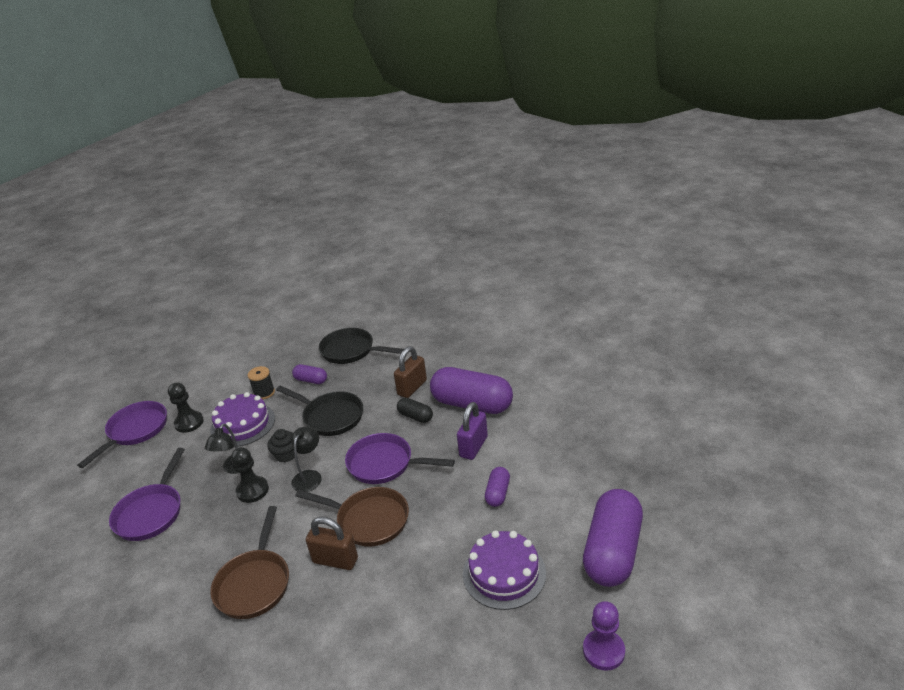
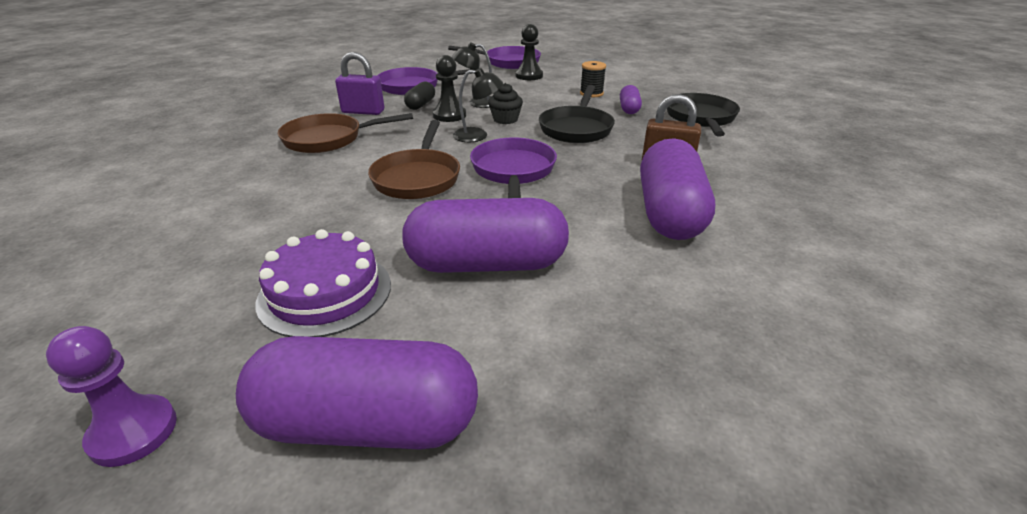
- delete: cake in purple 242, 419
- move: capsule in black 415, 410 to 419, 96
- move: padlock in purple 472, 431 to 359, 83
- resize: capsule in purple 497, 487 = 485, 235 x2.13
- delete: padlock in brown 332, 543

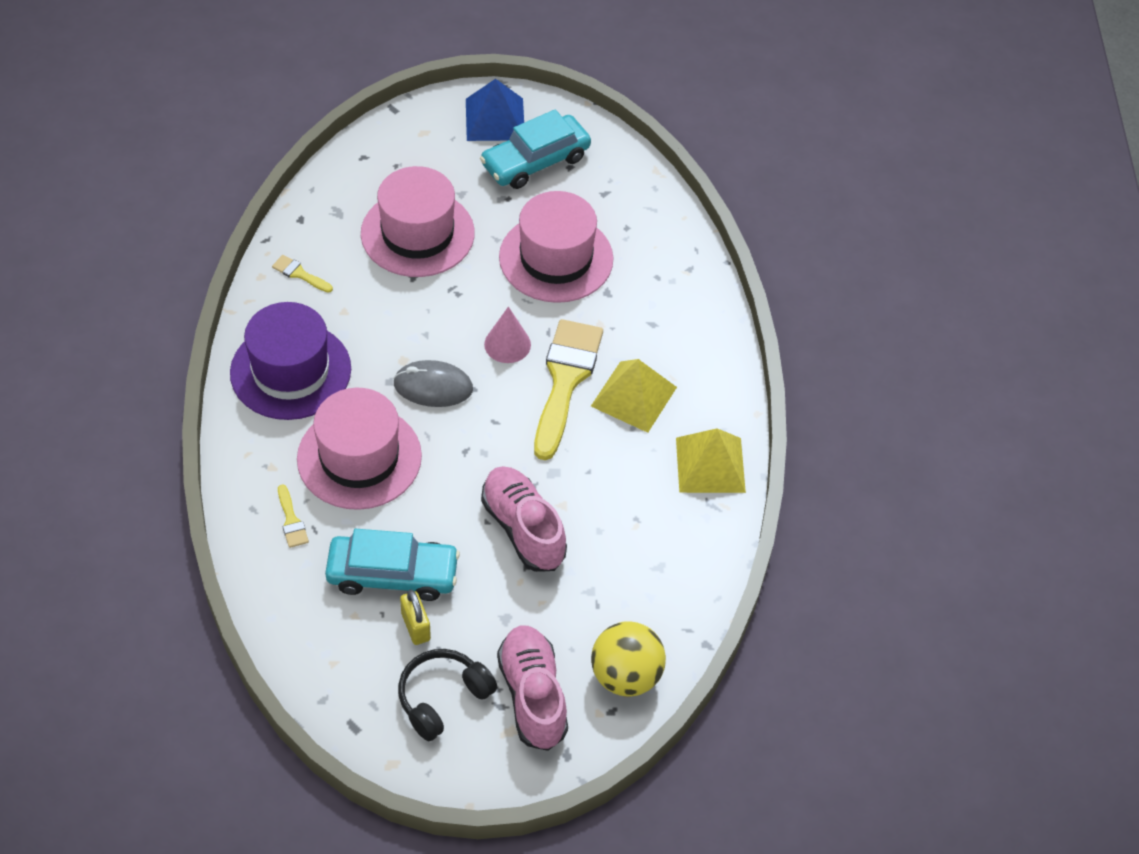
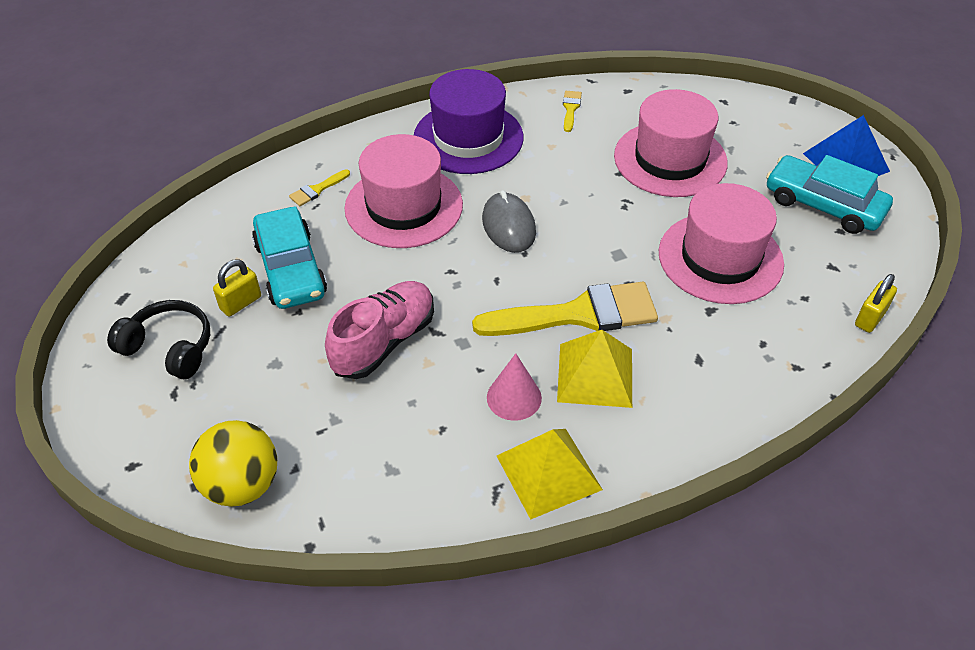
- move: cone in pink 507, 335 to 514, 387
- delete: shoe in pink 532, 688
- insert: padlock in yellow 876, 303

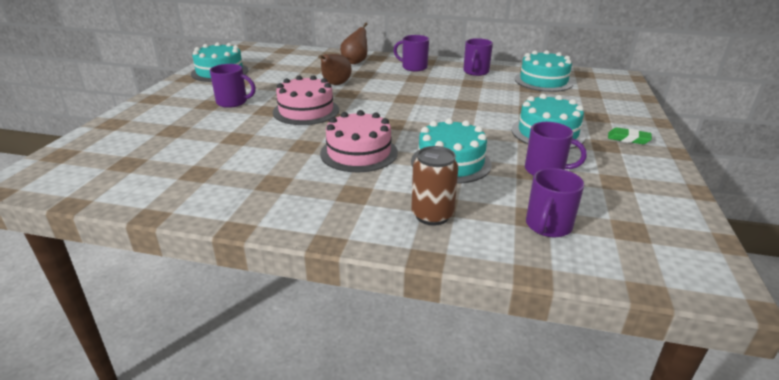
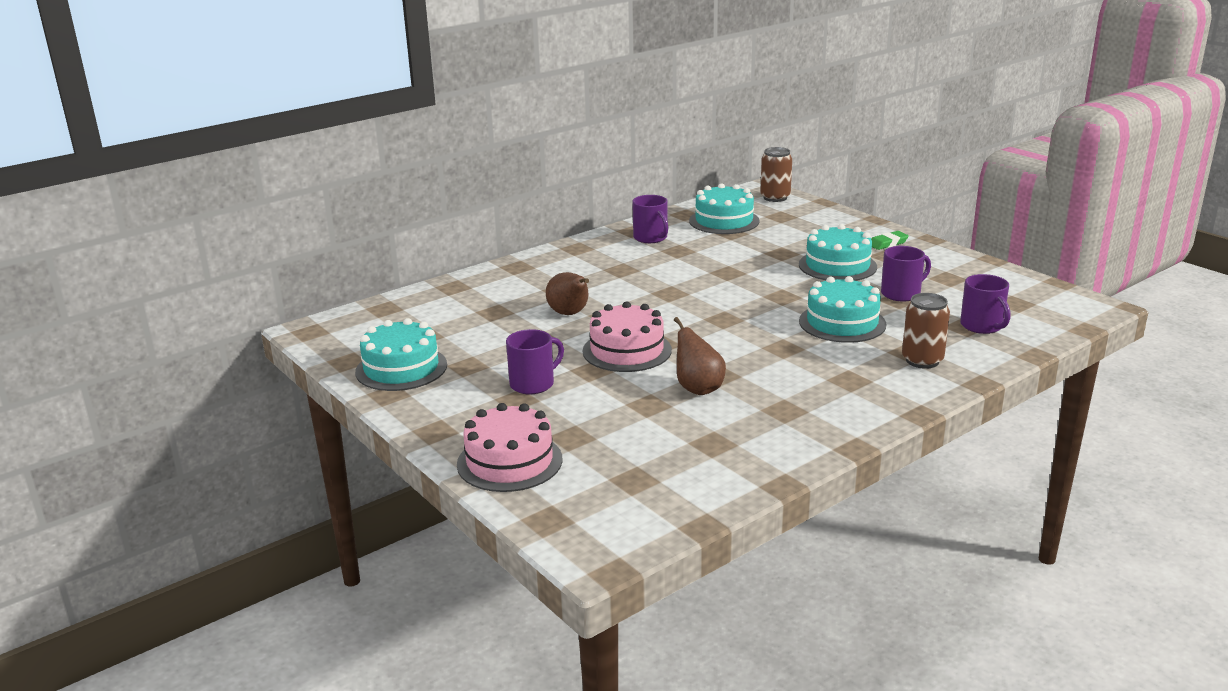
- move: pear in brown 354, 43 to 700, 356
- delete: mug in purple 411, 53
- move: cake in pink 359, 141 to 509, 447
- insert: can in brown 776, 174

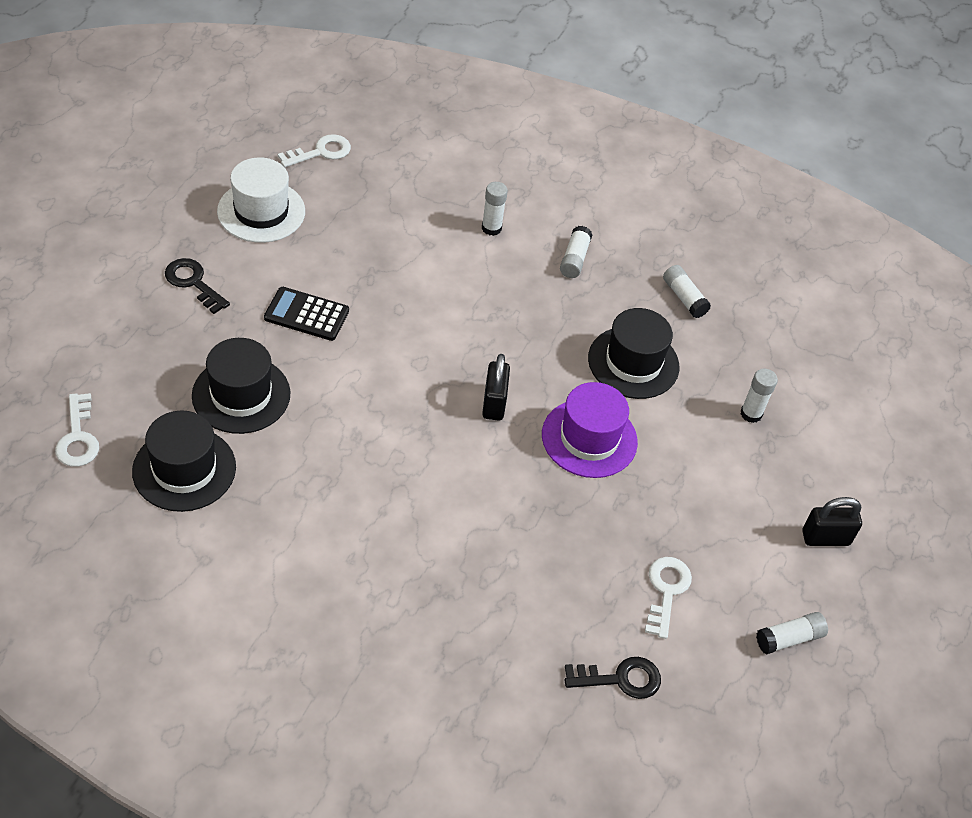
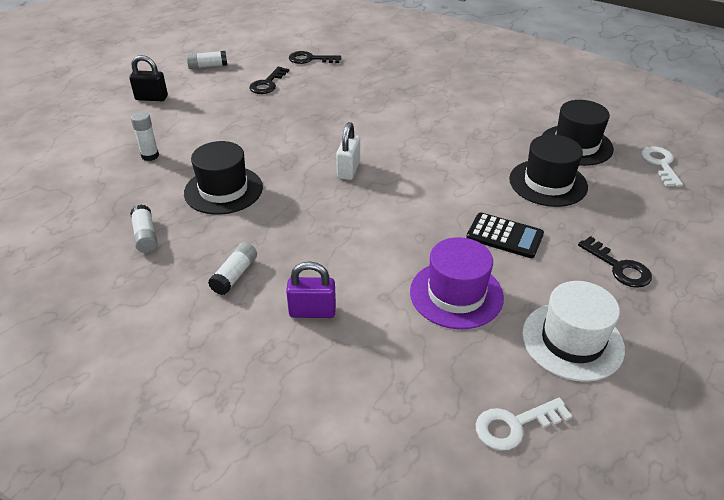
- replace: glue stick in white 495, 209 to padlock in purple 311, 289
- recolor: padlock in black 496, 387 to padlock in white 348, 151
- move: hat in purple 590, 430 to 457, 283
- recolor: key in white 668, 598 to key in black 269, 80

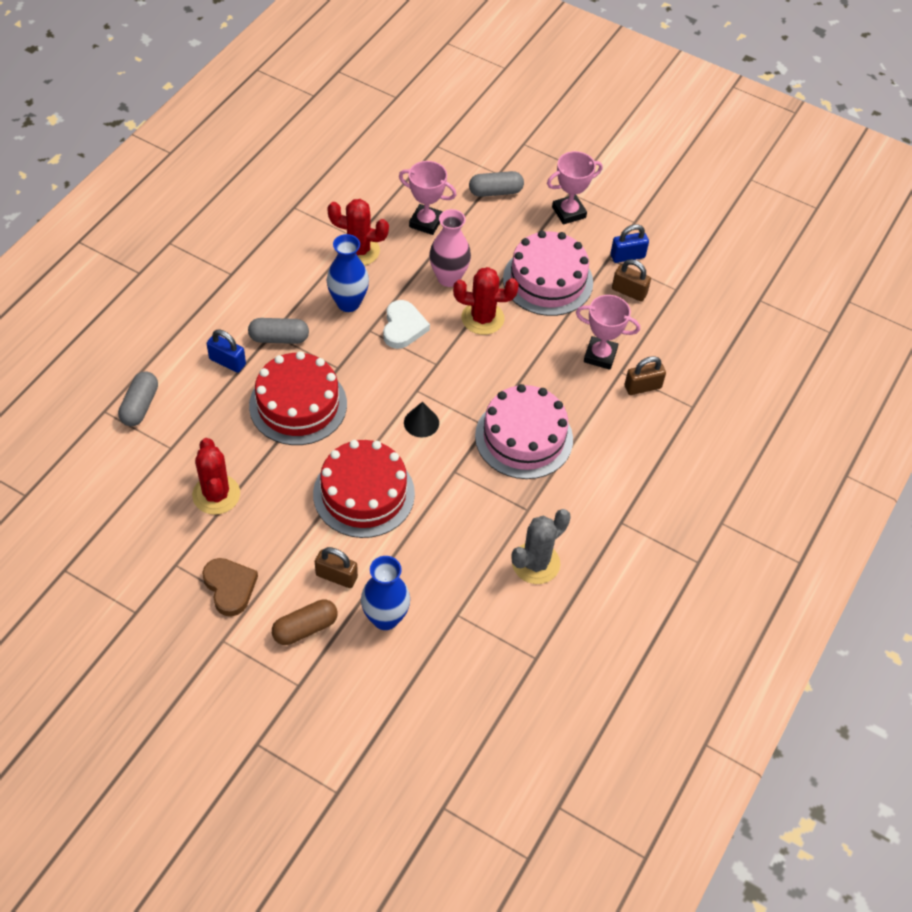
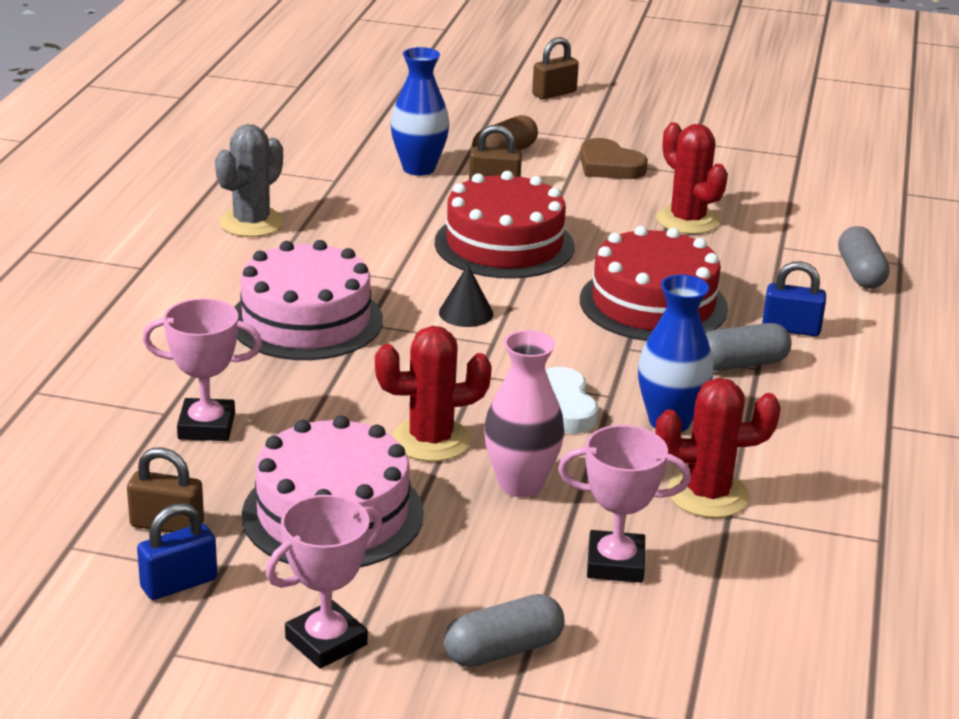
- move: padlock in brown 645, 375 to 555, 68

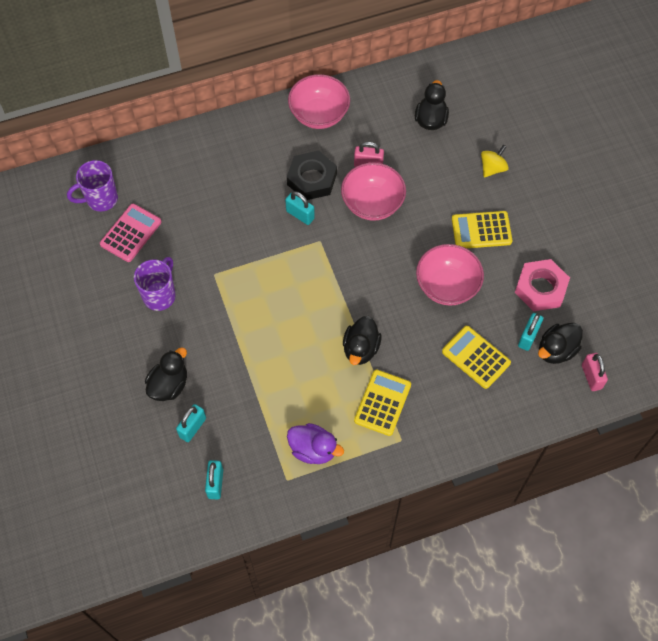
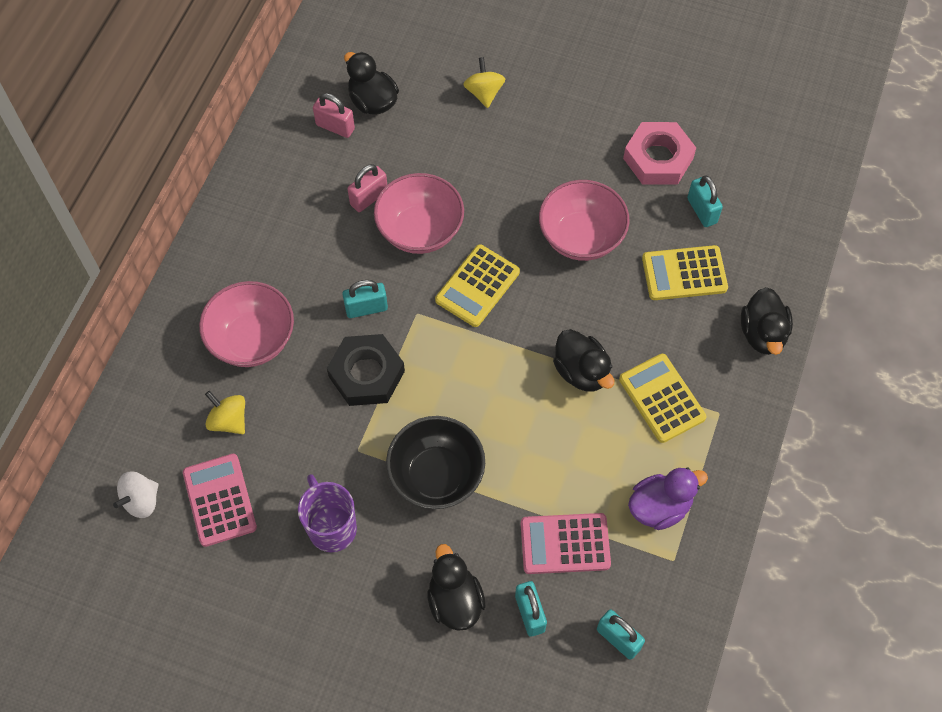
- move: bowl in pink 319, 101 to 246, 324
- move: nut in black 312, 175 to 366, 370
- replace: mug in purple 92, 185 to spinning top in white 136, 494
- move: calculator in yellow 482, 229 to 477, 285
- move: duck in black 560, 343 to 767, 321
- move: padlock in pink 595, 372 to 334, 115
- insert: spinning top in yellow 225, 412
- insert: bowl in black 435, 462
- insert: calculator in pink 566, 543

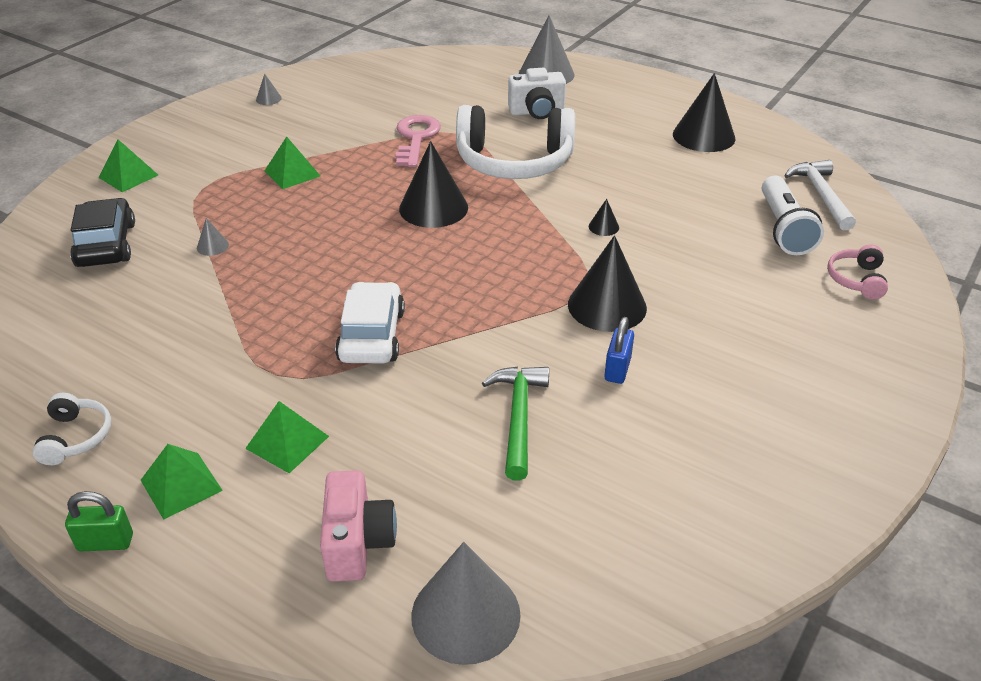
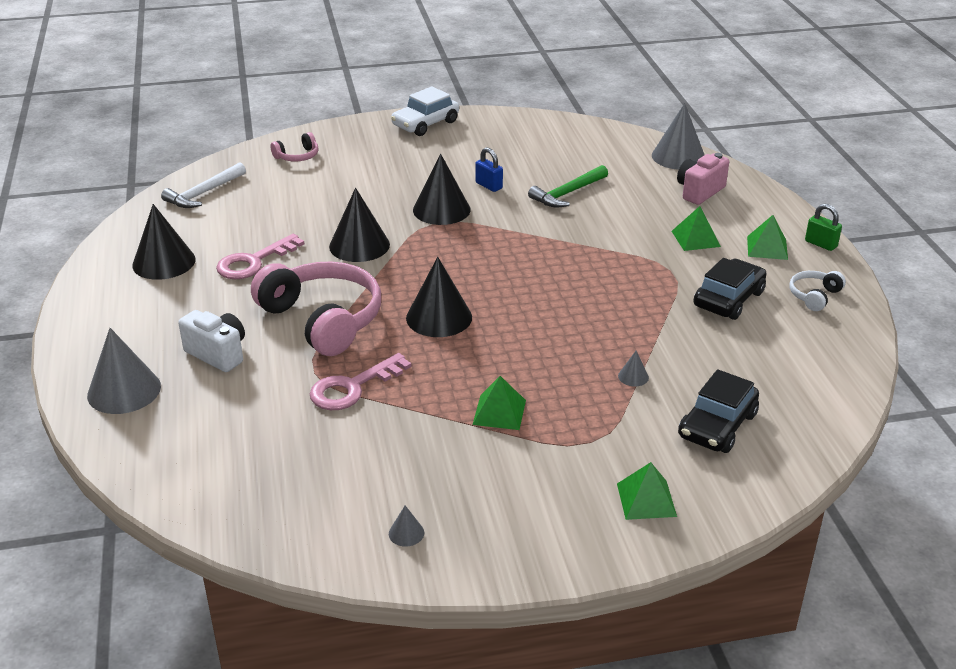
- recolor: headphones in white 515, 142 to headphones in pink 316, 308
- delete: flashlight in white 793, 215
- resize: cone in black 604, 217 = 359, 225 x2.31
- move: car in white 370, 323 to 425, 111
- rotate: padlock in blue 619, 350 = 489, 169 75 degrees clockwise
- insert: key in pink 260, 256
- insert: car in black 729, 289

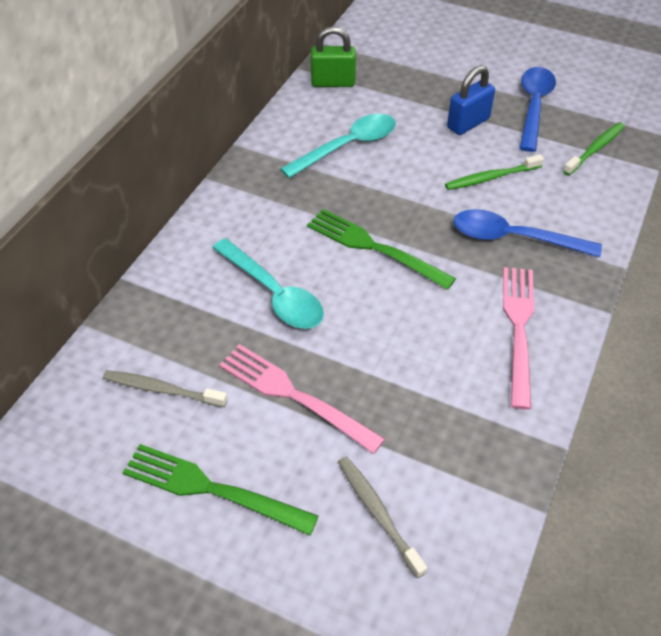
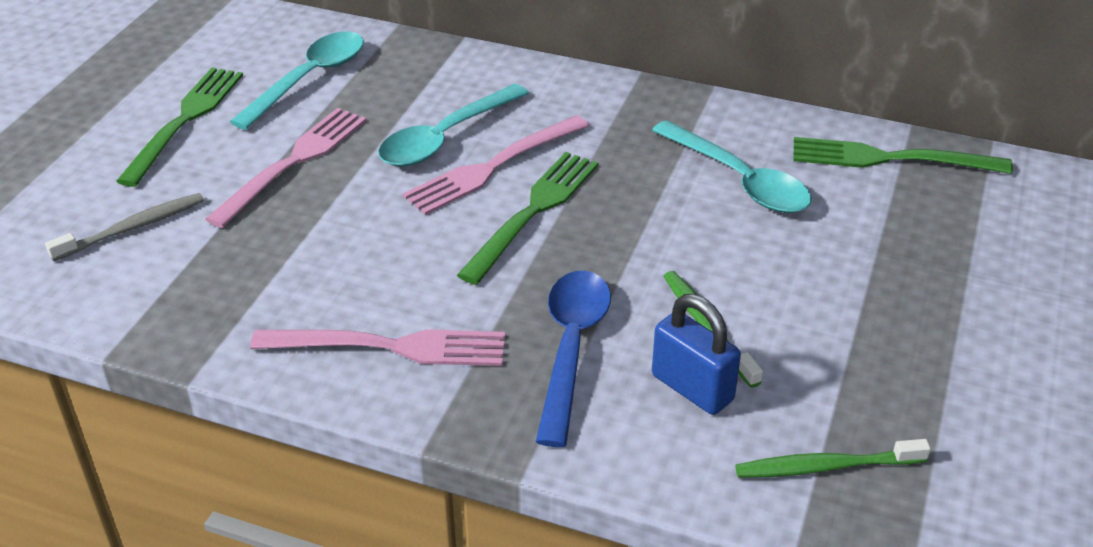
- replace: padlock in green 333, 56 to fork in green 903, 155
- move: padlock in blue 471, 100 to 696, 354
- delete: spoon in blue 538, 109
- rotate: toothbrush in green 594, 148 = 833, 458 135 degrees clockwise
- replace: toothbrush in grey 165, 388 to spoon in turquoise 297, 80
- insert: fork in pink 496, 165

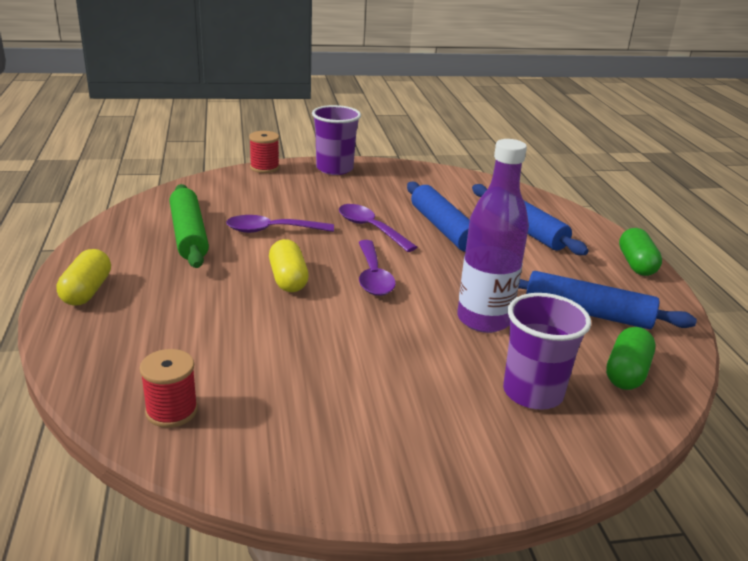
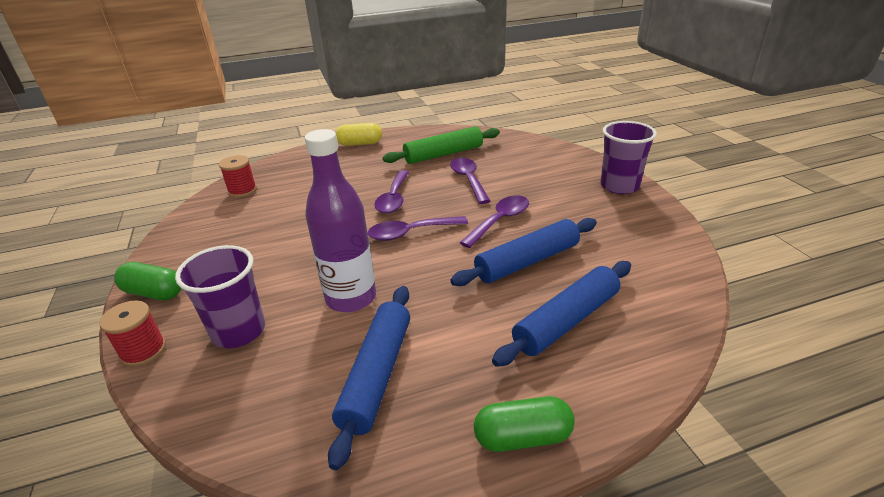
- move: spool in red 264, 152 to 132, 333
- replace: capsule in yellow 289, 265 to spoon in purple 391, 192
- move: capsule in green 630, 358 to 147, 281

